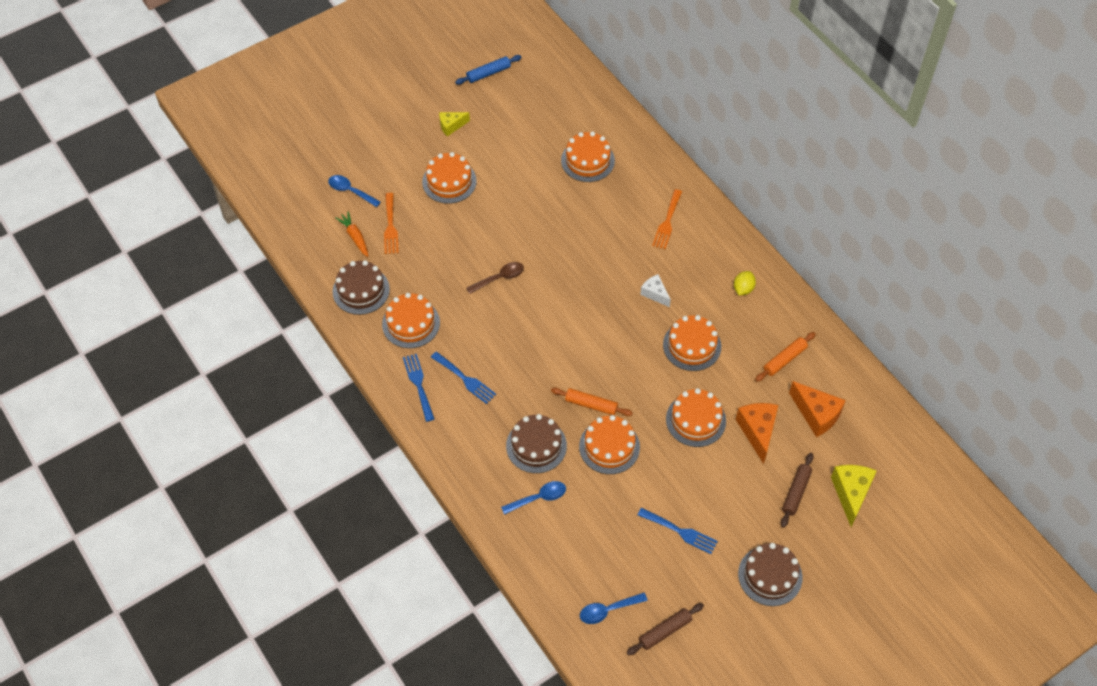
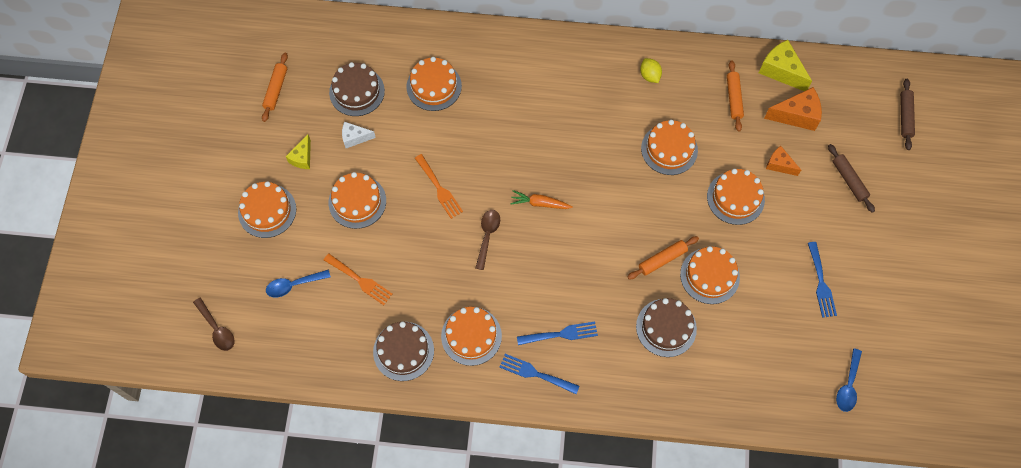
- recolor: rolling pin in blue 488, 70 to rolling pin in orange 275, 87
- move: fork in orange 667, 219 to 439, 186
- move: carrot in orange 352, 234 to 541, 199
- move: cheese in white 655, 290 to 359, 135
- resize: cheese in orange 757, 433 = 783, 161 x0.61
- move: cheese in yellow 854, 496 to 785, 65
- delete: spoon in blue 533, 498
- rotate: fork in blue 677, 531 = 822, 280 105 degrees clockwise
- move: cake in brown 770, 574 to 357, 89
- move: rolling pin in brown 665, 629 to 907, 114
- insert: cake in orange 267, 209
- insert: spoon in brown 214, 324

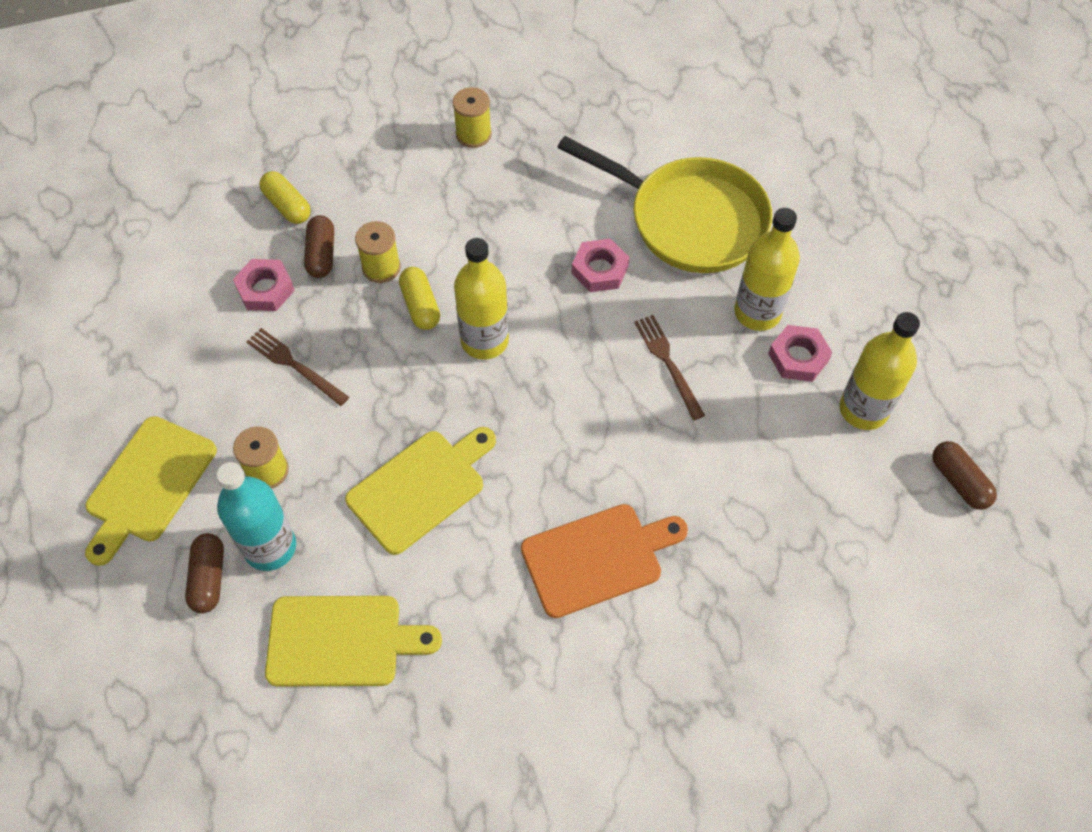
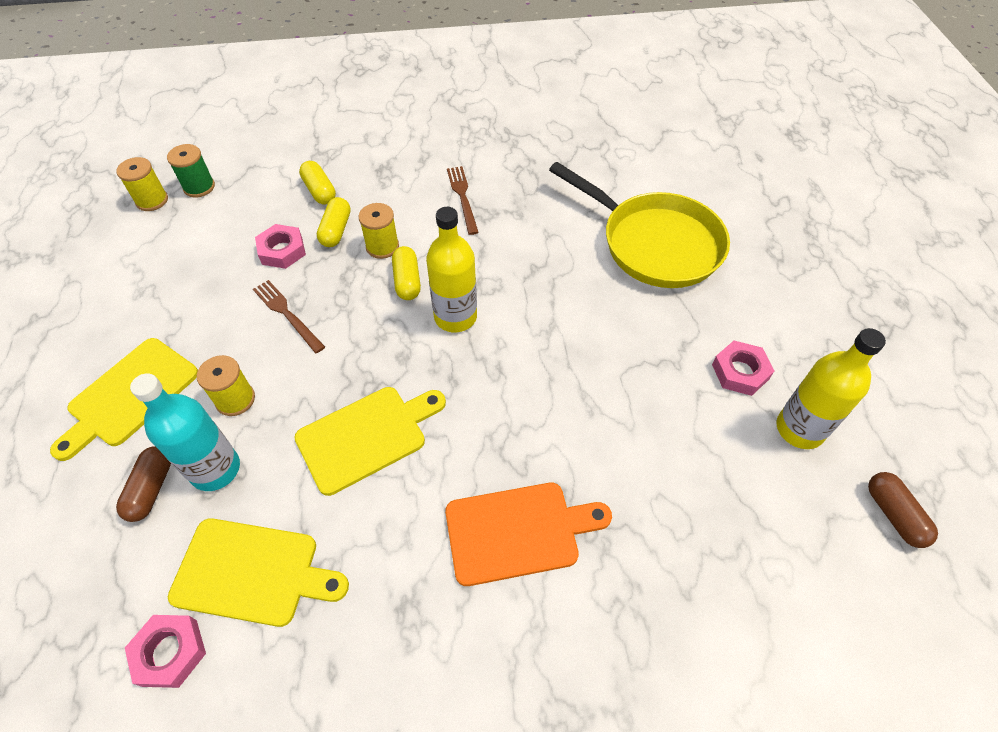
- move: spool in yellow 472, 117 to 142, 184
- delete: bottle in yellow 767, 269
- recolor: capsule in brown 319, 246 to capsule in yellow 334, 222
- move: nut in pink 600, 265 to 165, 651
- move: fork in brown 669, 367 to 463, 200
- insert: spool in green 191, 170

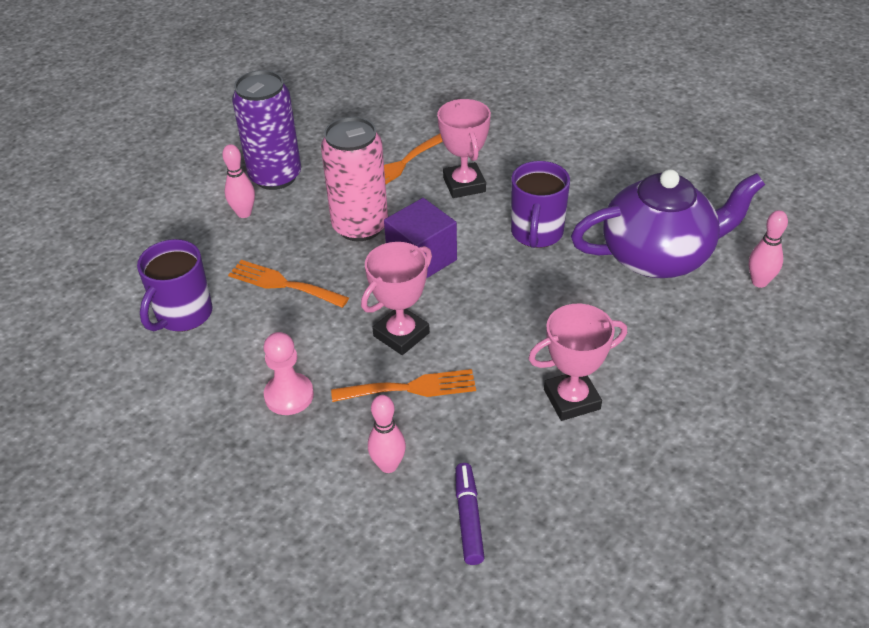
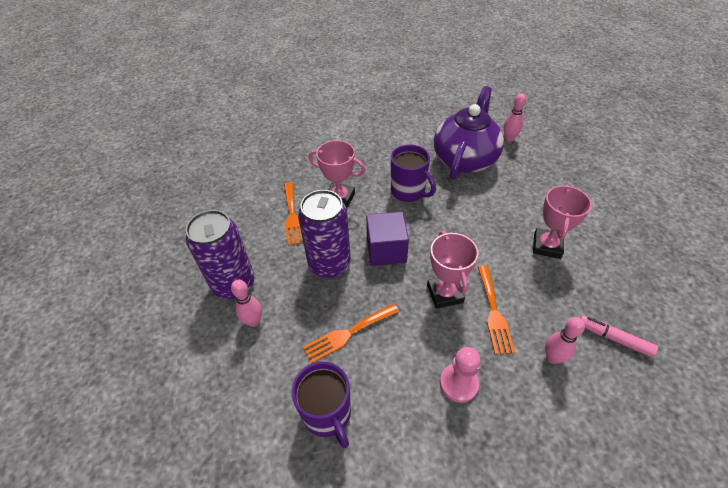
- recolor: can in pink 354, 179 to can in purple 324, 234
- rotate: fork in orange 403, 385 = 496, 309 150 degrees clockwise
- recolor: marker in purple 470, 514 to marker in pink 619, 336

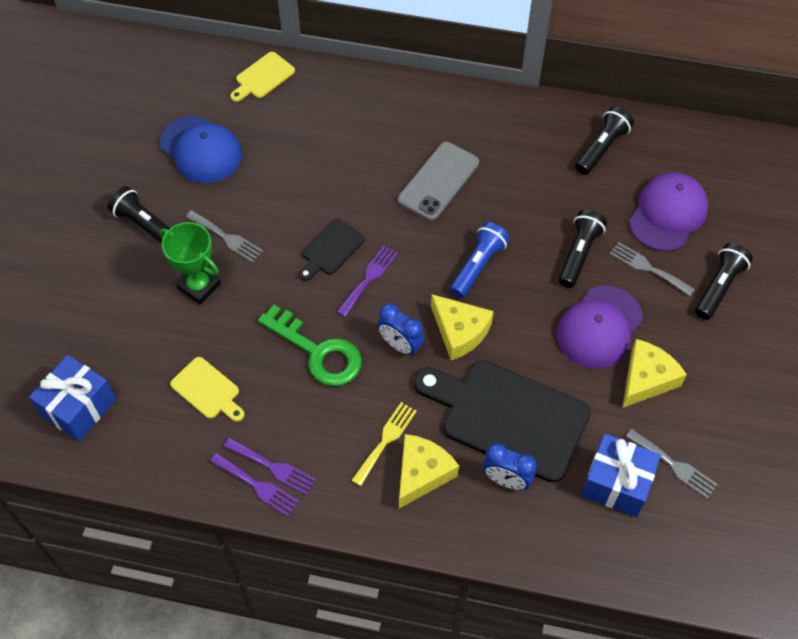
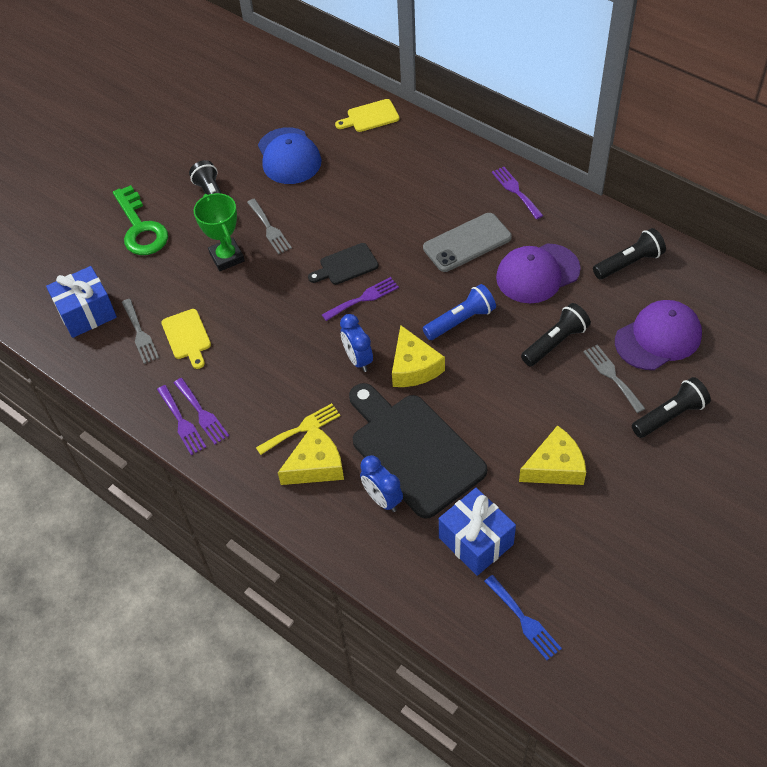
- move: cap in purple 599, 327 to 538, 273
- move: key in green 310, 345 to 140, 220
- move: fork in grey 672, 464 to 140, 331
- insert: fork in purple 517, 193
- insert: fork in blue 523, 617

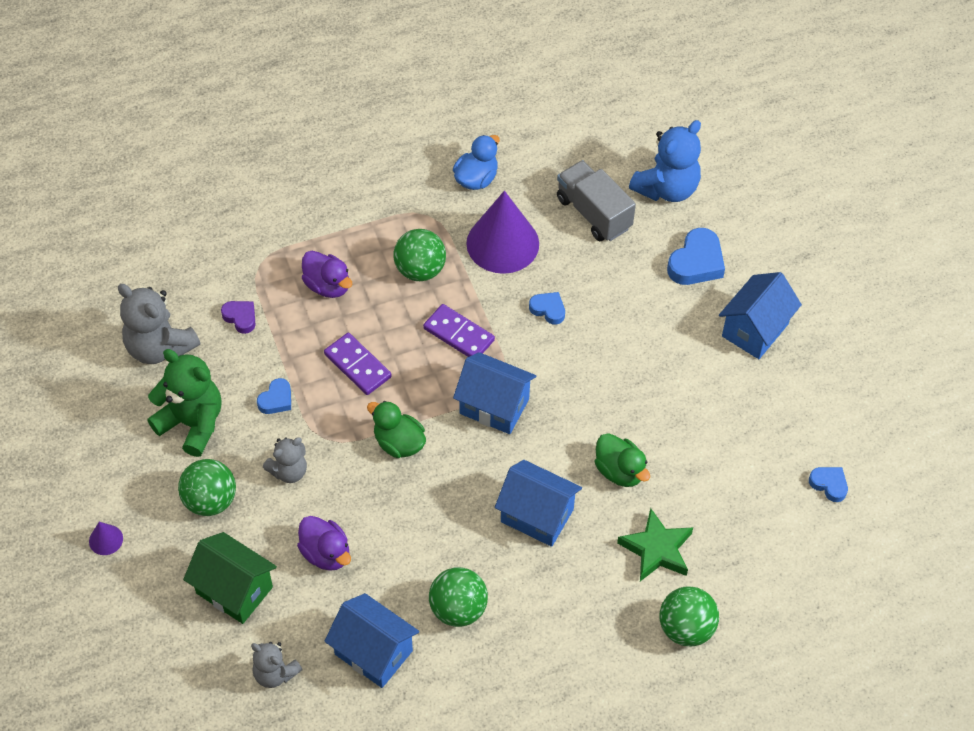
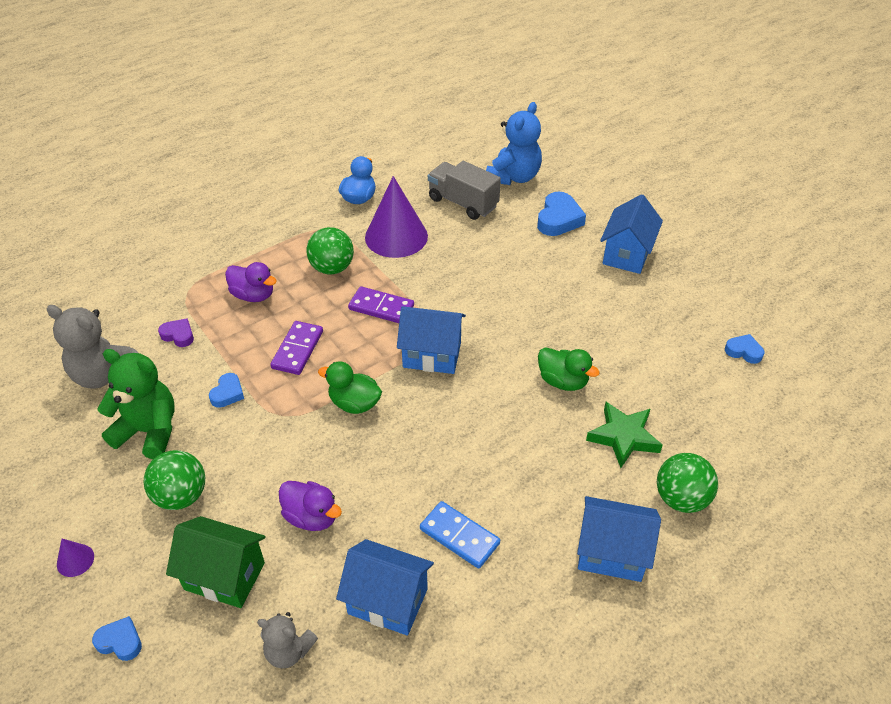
- move: heart in blue 547, 308 to 117, 638
- rotate: domino in purple 358, 364 = 296, 348 75 degrees clockwise
- delete: teddy bear in grey 285, 460
- move: house in blue 538, 503 to 619, 539
- replace: ball in green 458, 597 to domino in blue 460, 535

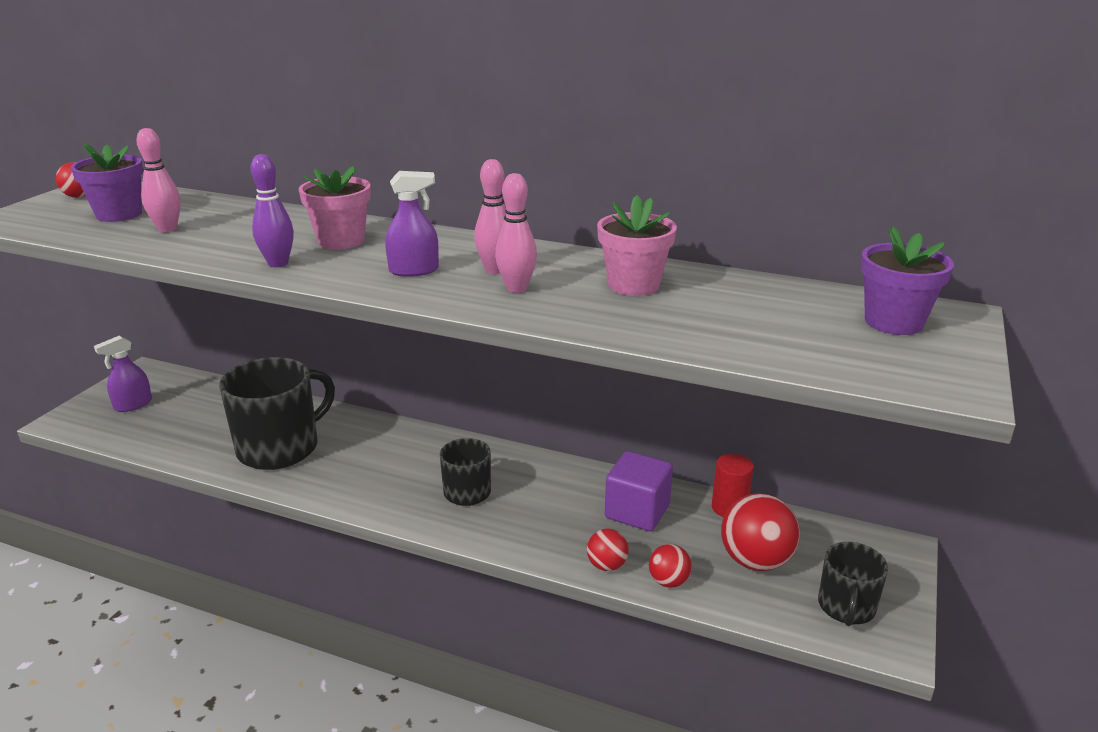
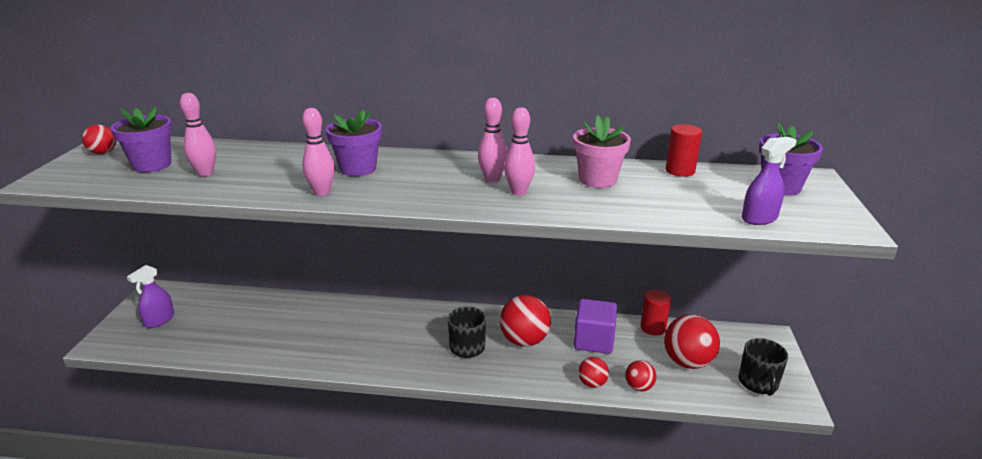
- recolor: bowling pin in purple 272, 210 to bowling pin in pink 318, 152
- recolor: flower pot in pink 335, 208 to flower pot in purple 354, 143
- move: spray bottle in purple 412, 224 to 769, 181
- delete: mug in black 277, 413
- insert: cylinder in red 683, 150
- insert: ball in red 525, 321

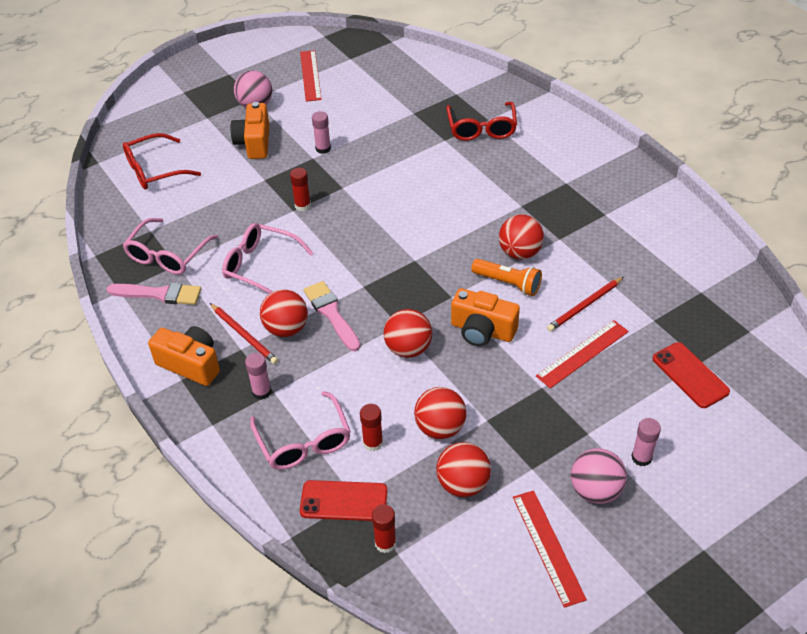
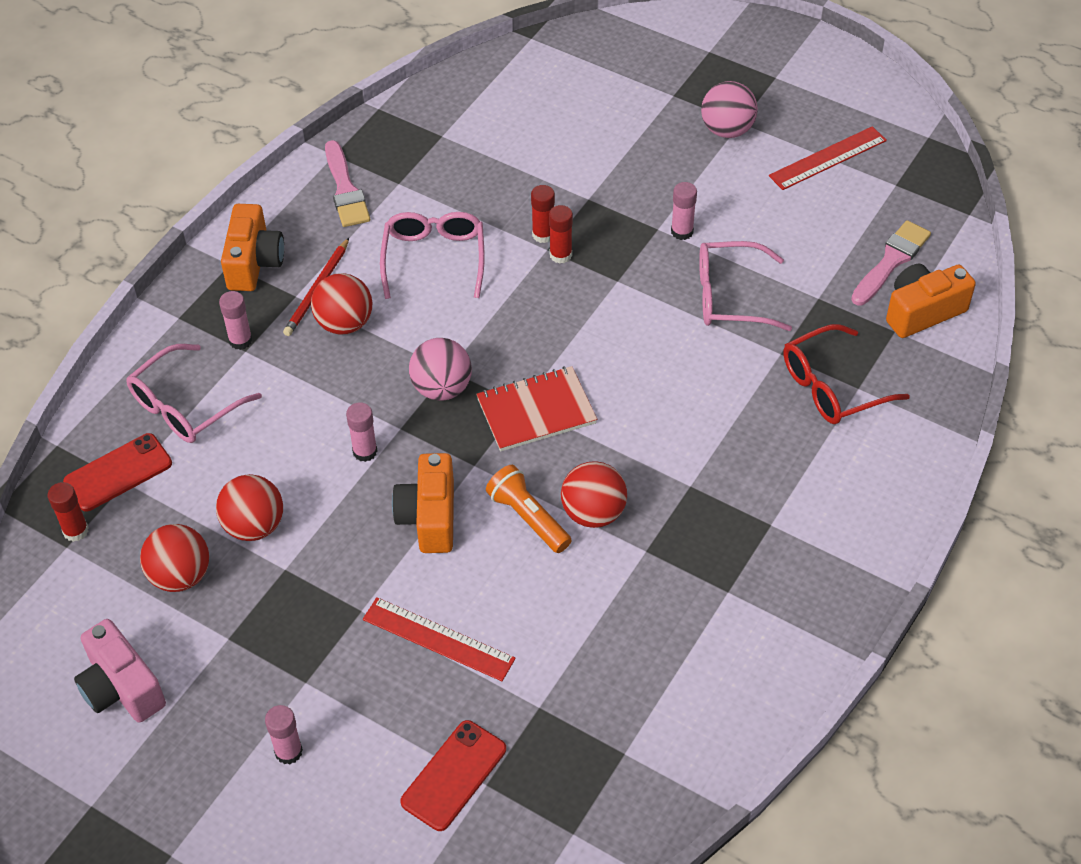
- move: camera in orange 249, 130 to 931, 301
- delete: glasses in red 162, 161
- move: glasses in pink 170, 246 to 745, 286
- rotate: flashlight in orange 506, 277 = 529, 509 135 degrees clockwise
- delete: pencil in red 585, 304
- move: brush in pink 332, 316 to 891, 263
- replace: ball in red 408, 333 to glue stick in pink 361, 432
- move: glue stick in red 371, 428 to 543, 214
- move: ball in pink 599, 476 to 440, 369
- rotate: phone in red 343, 500 = 117, 472 75 degrees clockwise
- replace: ruler in red 550, 549 to camera in pink 120, 671
- insert: notebook in red 536, 409

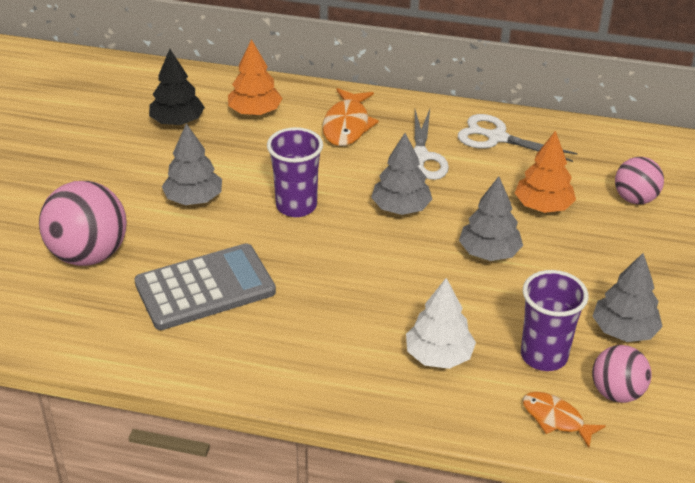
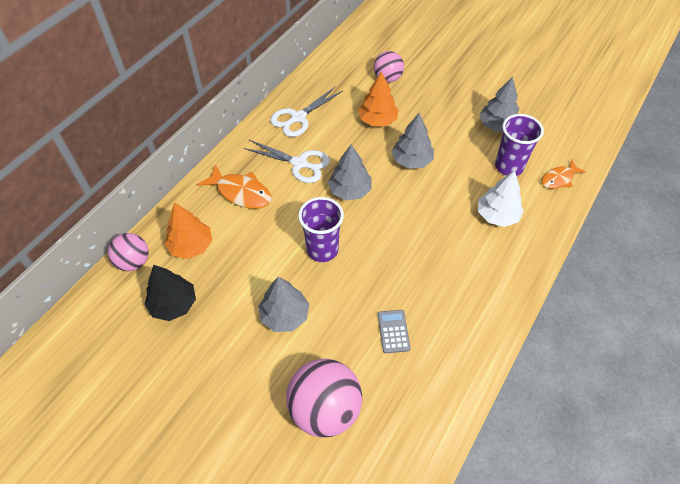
- resize: calculator in grey 205, 286 = 394, 331 x0.46
- move: ball in pink 622, 374 to 128, 252

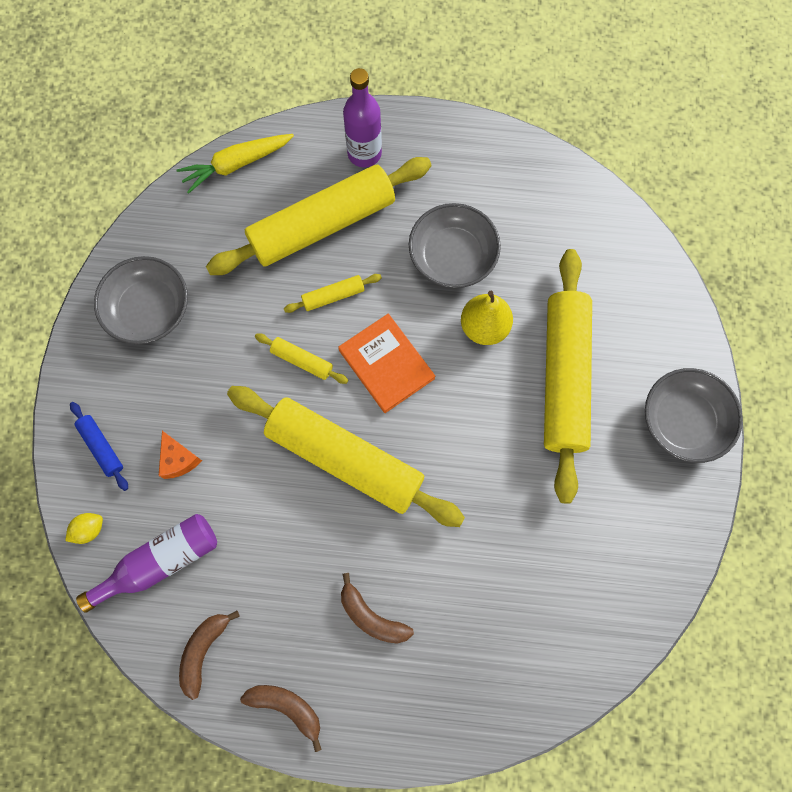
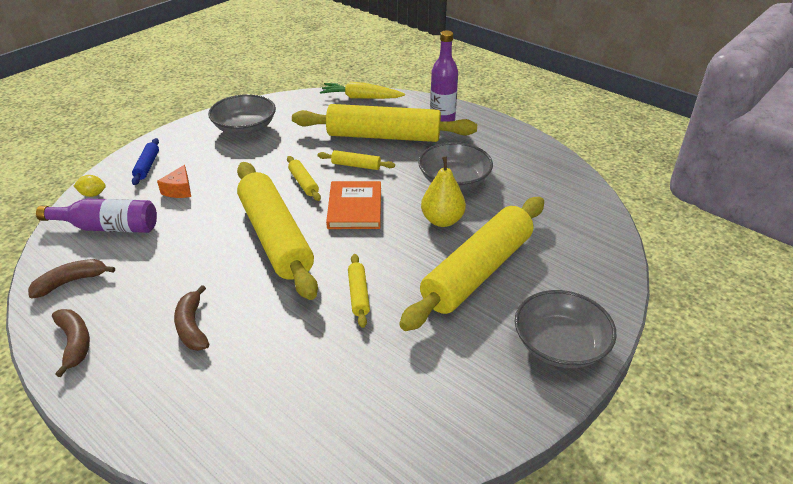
- insert: rolling pin in yellow 359, 291

